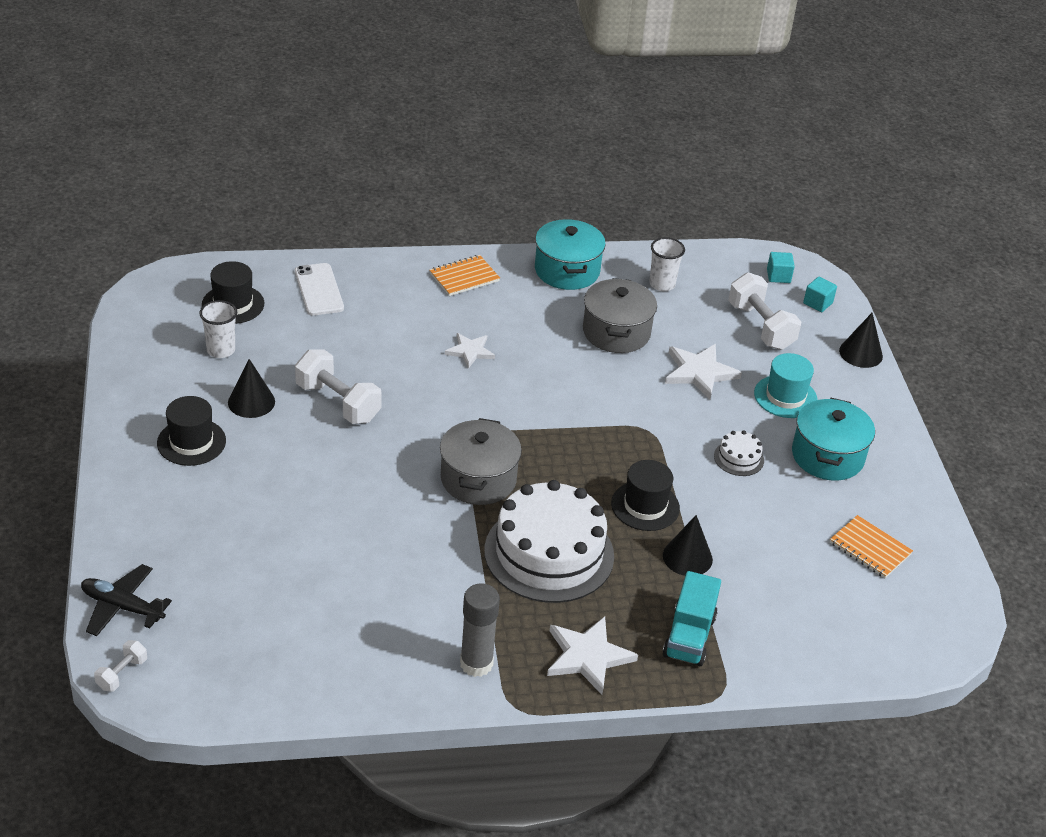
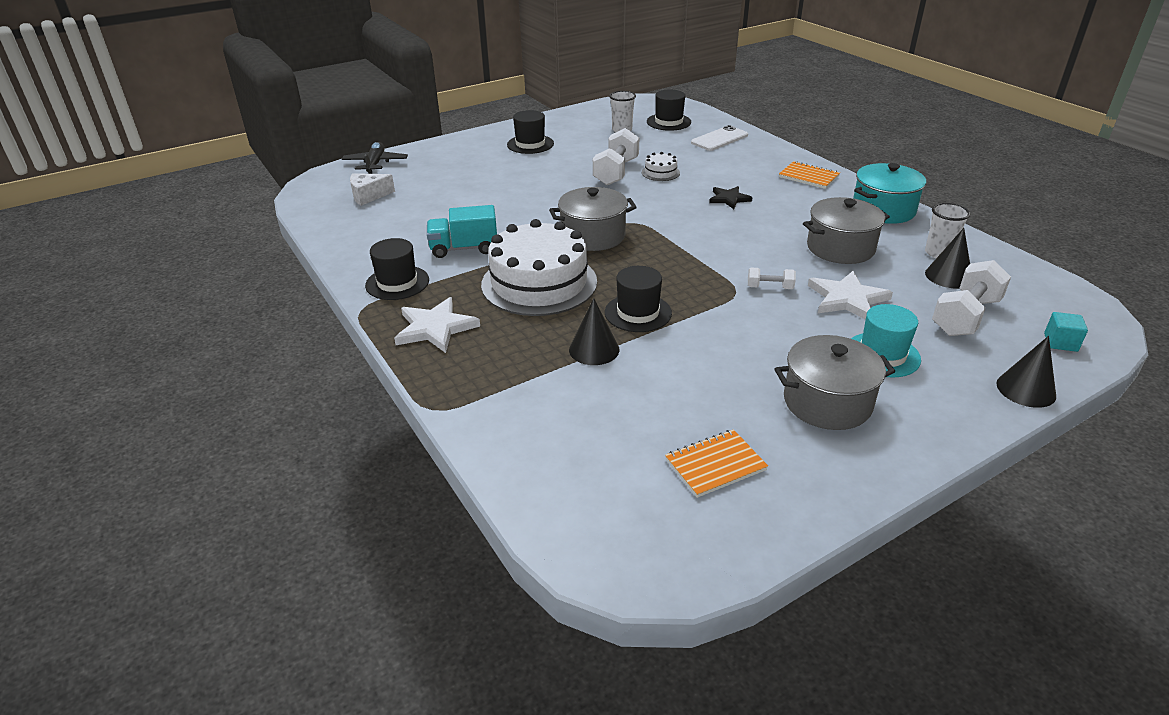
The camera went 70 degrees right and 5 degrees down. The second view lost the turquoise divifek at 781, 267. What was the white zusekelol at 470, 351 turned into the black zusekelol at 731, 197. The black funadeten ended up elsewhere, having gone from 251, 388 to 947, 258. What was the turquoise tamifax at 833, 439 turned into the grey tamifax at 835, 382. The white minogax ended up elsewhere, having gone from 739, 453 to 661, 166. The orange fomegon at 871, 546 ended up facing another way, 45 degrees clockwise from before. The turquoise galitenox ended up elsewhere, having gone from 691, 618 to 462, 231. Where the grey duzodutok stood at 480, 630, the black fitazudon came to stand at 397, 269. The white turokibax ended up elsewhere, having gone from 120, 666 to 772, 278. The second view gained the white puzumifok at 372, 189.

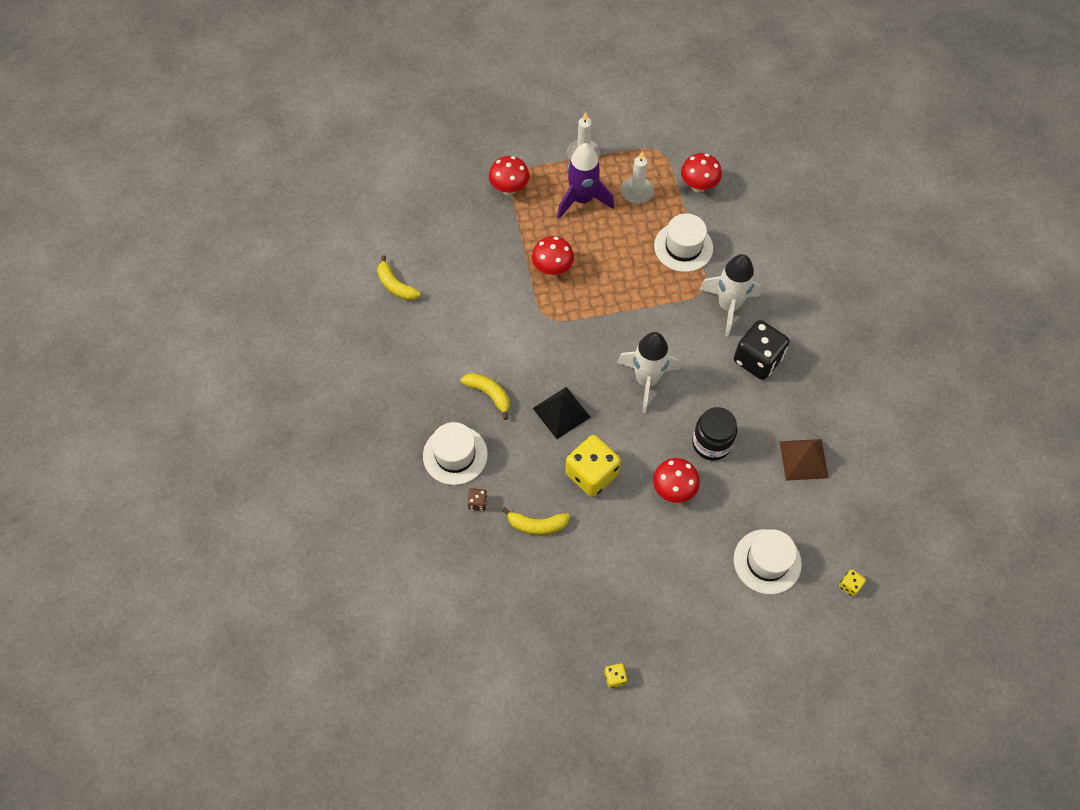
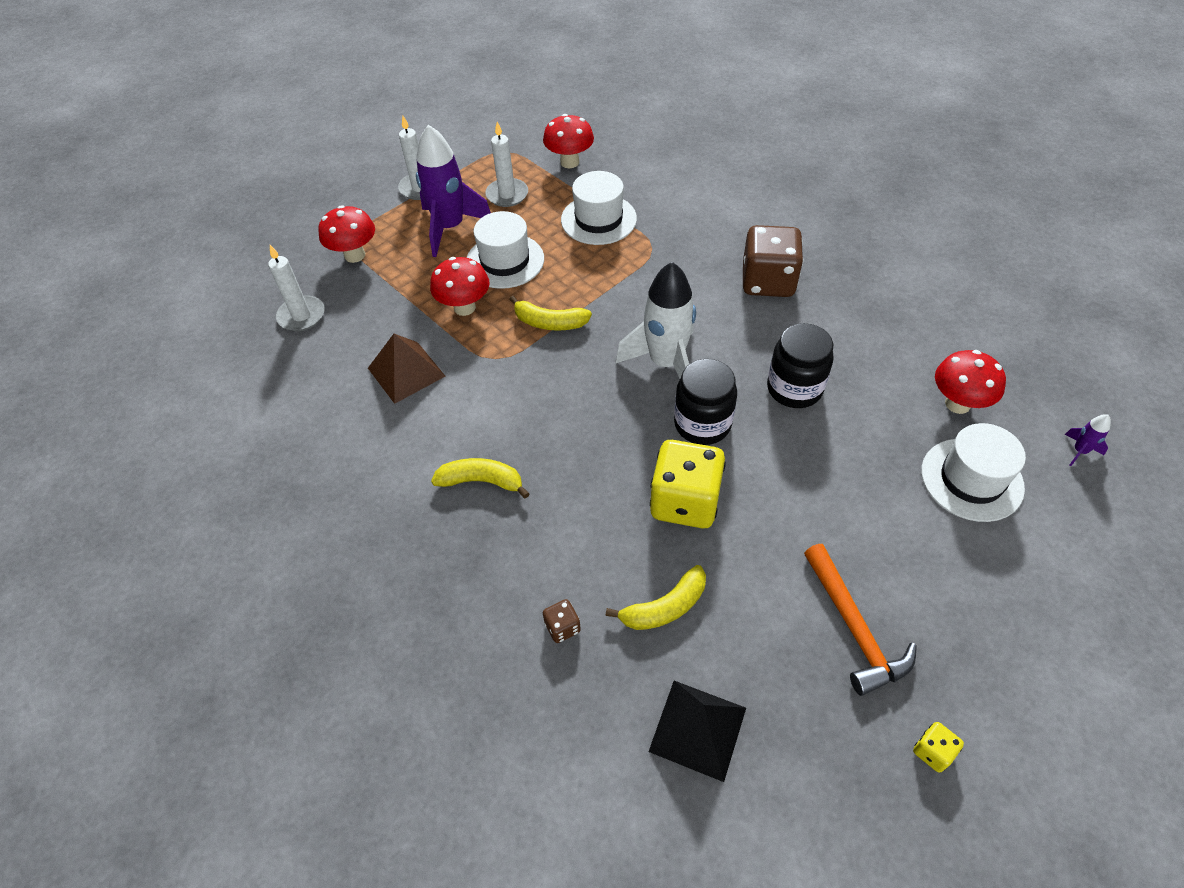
The camera went 30 degrees left and 10 degrees down. The second view lost the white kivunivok at 730, 295. The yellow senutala ended up elsewhere, having gone from 399, 278 to 550, 313. What was the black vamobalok at 762, 350 turned into the brown vamobalok at 773, 261. The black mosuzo ended up elsewhere, having gone from 562, 413 to 697, 731. The white fitazudon ended up elsewhere, having gone from 455, 453 to 505, 250. The brown mosuzo ended up elsewhere, having gone from 804, 460 to 406, 369. The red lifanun ended up elsewhere, having gone from 676, 480 to 970, 382. Where the yellow vamobalok stood at 852, 583, the purple kivunivok came to stand at 1088, 440. The second view gained the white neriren at 296, 288. The second view gained the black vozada at 705, 402. The second view gained the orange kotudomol at 860, 620.

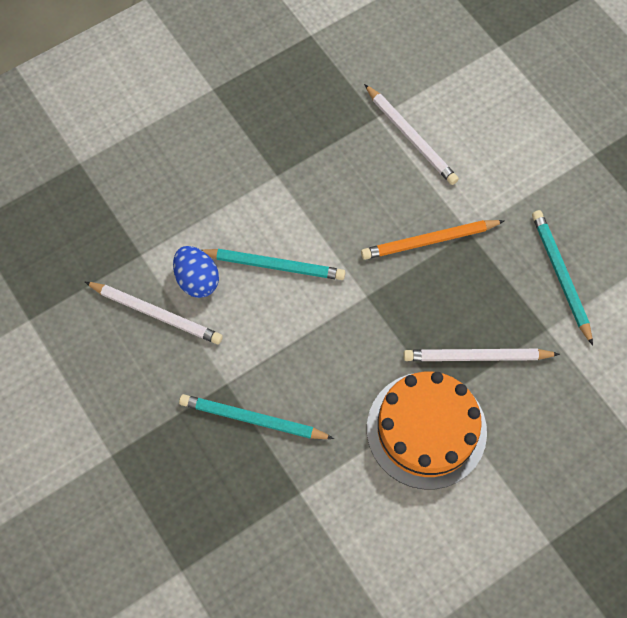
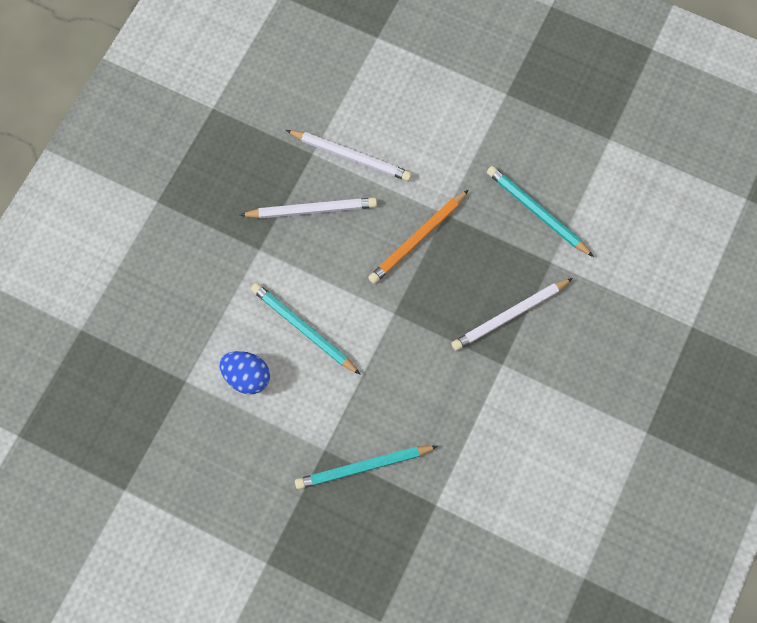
The camera went 30 degrees left and 5 degrees up. The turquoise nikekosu at 273, 264 ended up facing another way, 120 degrees counterclockwise from before. The white nikekosu ended up elsewhere, having gone from 154, 313 to 308, 208. The second view lost the orange minogax at 427, 430.

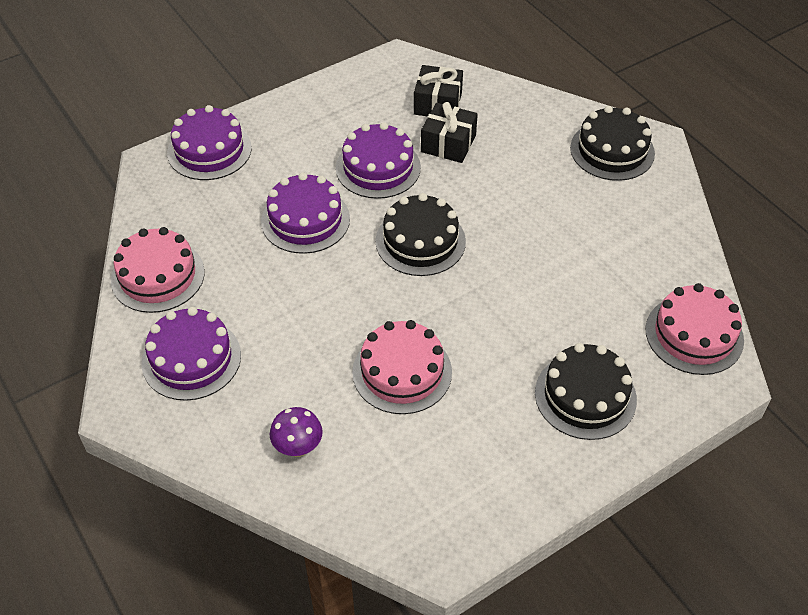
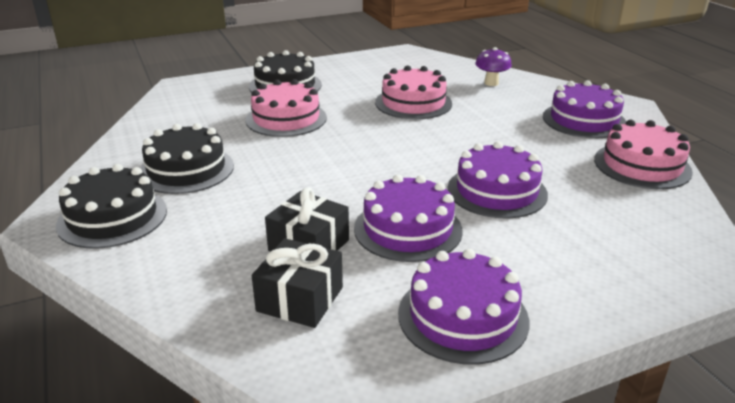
The camera went 170 degrees left and 20 degrees down. The purple minogax ended up elsewhere, having gone from 209, 142 to 463, 307. The black minogax ended up elsewhere, having gone from 421, 234 to 187, 158. The pink minogax ended up elsewhere, having gone from 694, 329 to 286, 108.

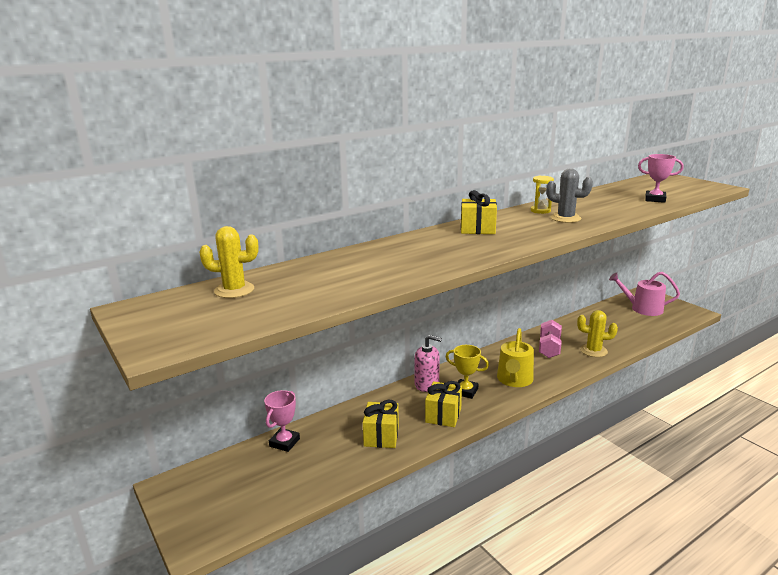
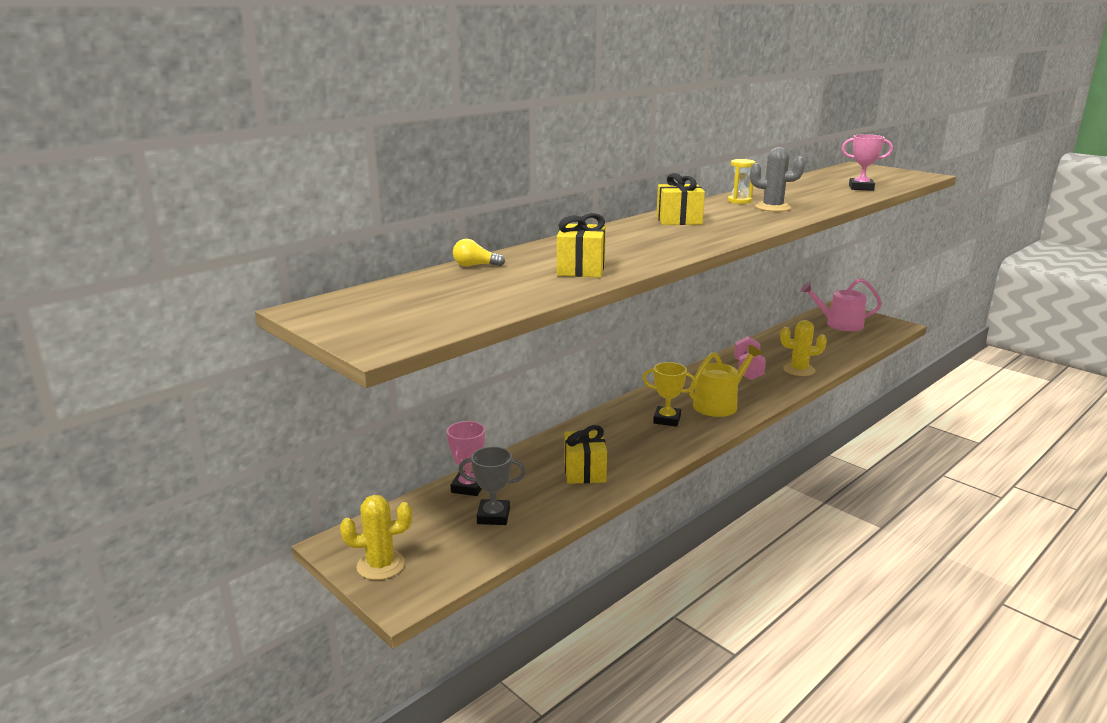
The camera went 10 degrees left and 0 degrees up. The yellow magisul ended up elsewhere, having gone from 228, 262 to 376, 537. The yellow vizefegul at 515, 357 ended up facing another way, 135 degrees counterclockwise from before. The second view lost the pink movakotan at 428, 363. The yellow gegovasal ended up elsewhere, having gone from 443, 404 to 581, 245. The second view gained the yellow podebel at 479, 252. The second view gained the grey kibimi at 492, 486.

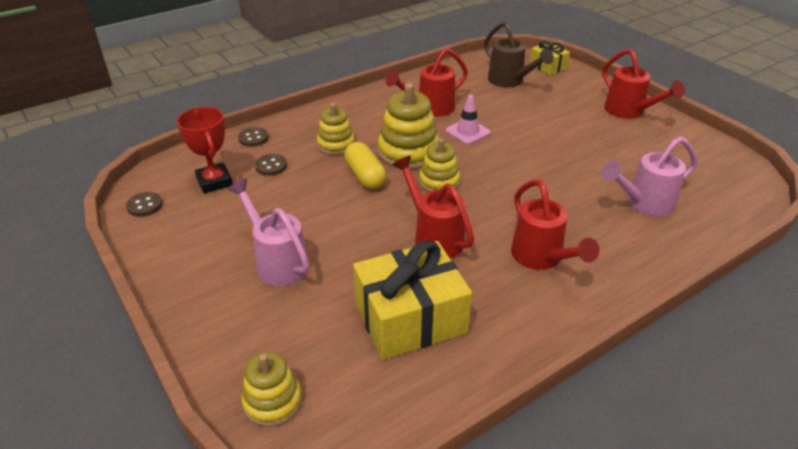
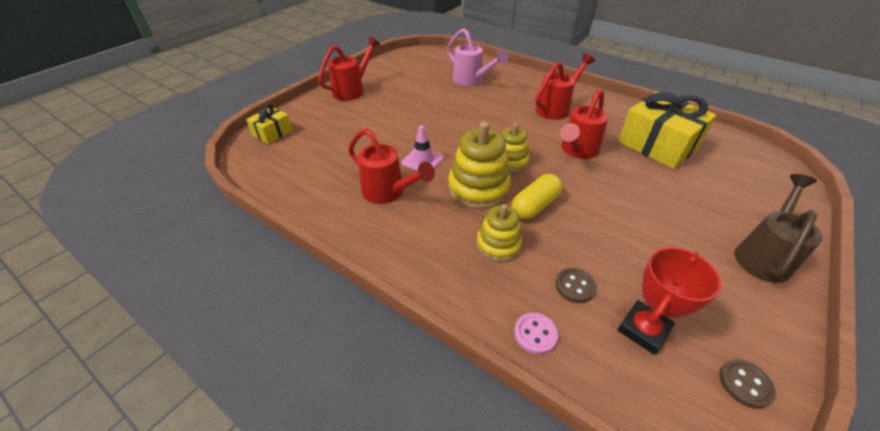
The camera went 110 degrees left and 5 degrees up. The brown vizefegul ended up elsewhere, having gone from 519, 54 to 779, 228. What was the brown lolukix at 253, 137 turned into the pink lolukix at 536, 334. The second view lost the pink vizefegul at 268, 232. The second view lost the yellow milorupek at 271, 389.

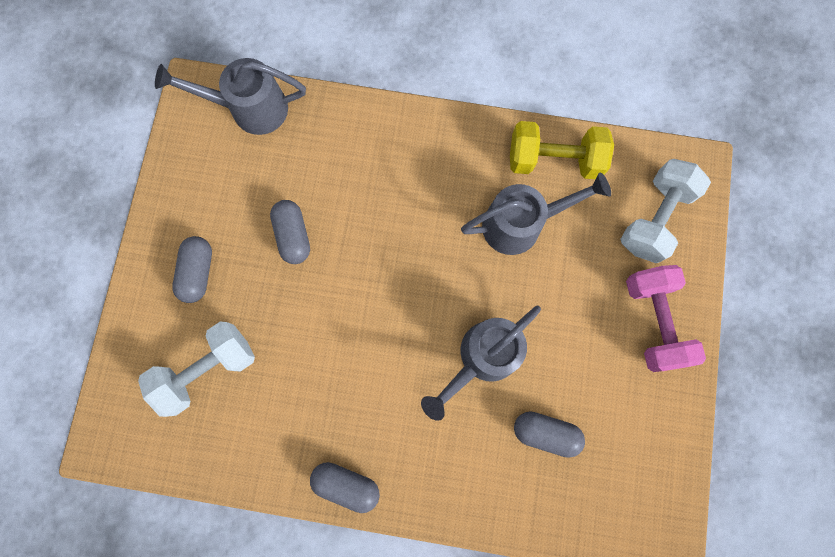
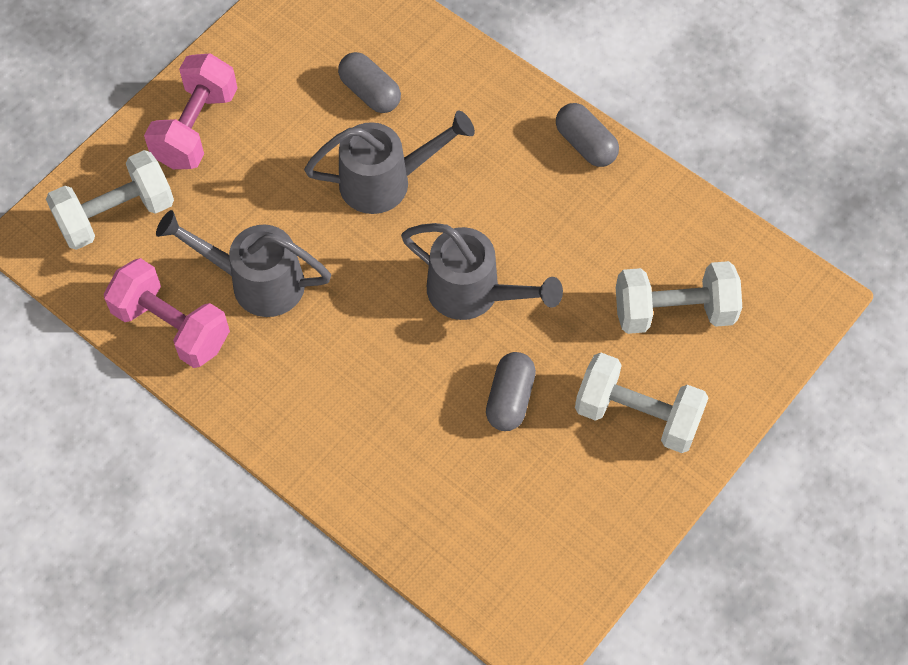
The camera went 150 degrees left and 15 degrees down. The grey vizefegul ended up elsewhere, having gone from 230, 96 to 482, 271. What was the yellow turokibax at 562, 150 turned into the pink turokibax at 167, 313. Where the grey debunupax stood at 192, 269, the white turokibax came to stand at 642, 403.

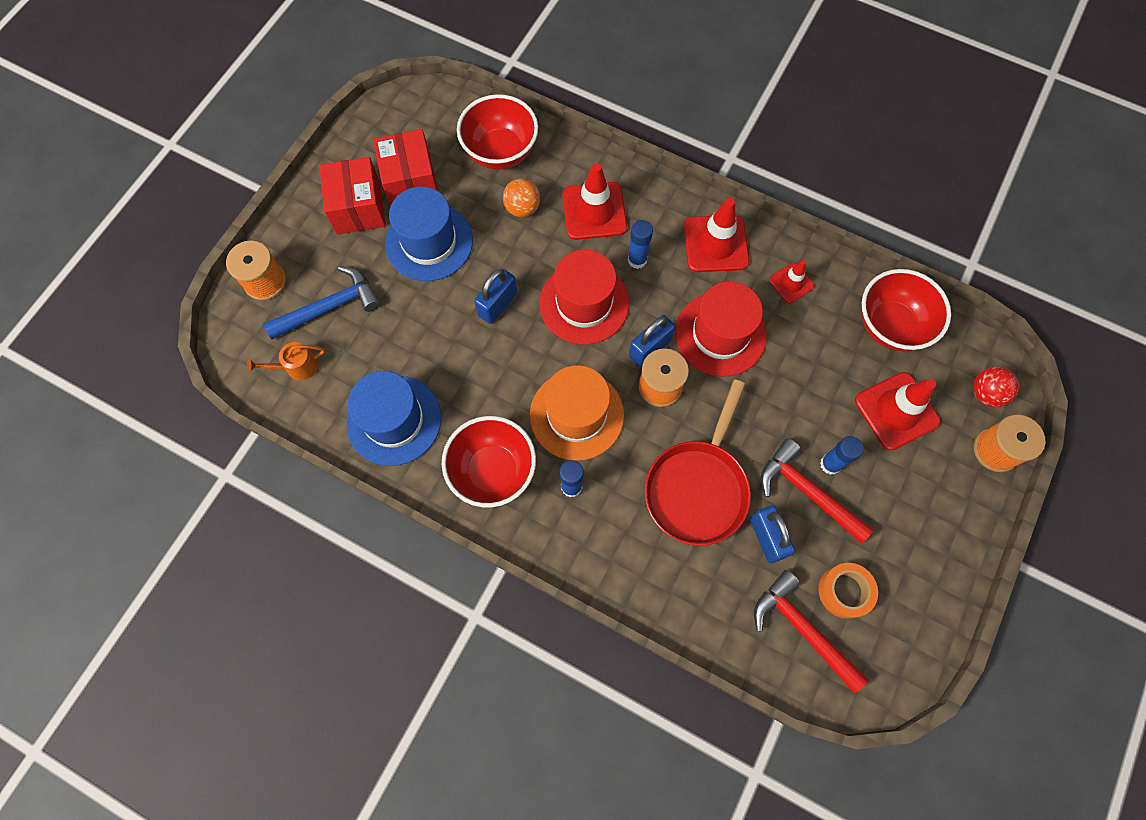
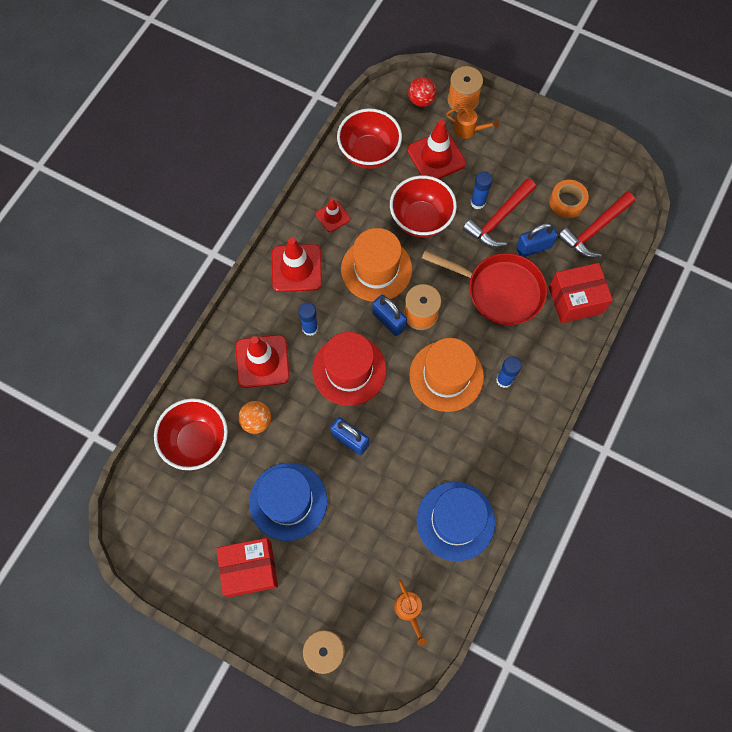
The camera went 90 degrees left and 0 degrees up. The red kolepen ended up elsewhere, having gone from 405, 167 to 581, 293. The second view lost the blue kotudomol at 322, 303. What was the red fitazudon at 721, 329 turned into the orange fitazudon at 376, 265. The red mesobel ended up elsewhere, having gone from 489, 461 to 423, 206. The second view gained the orange vizefegul at 472, 123.

